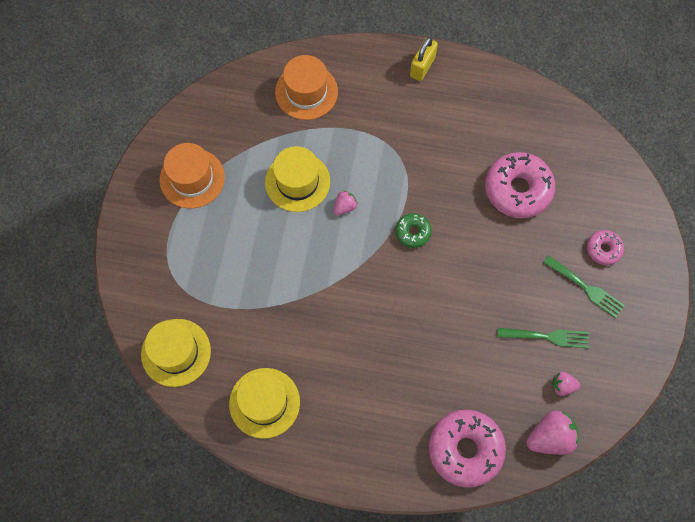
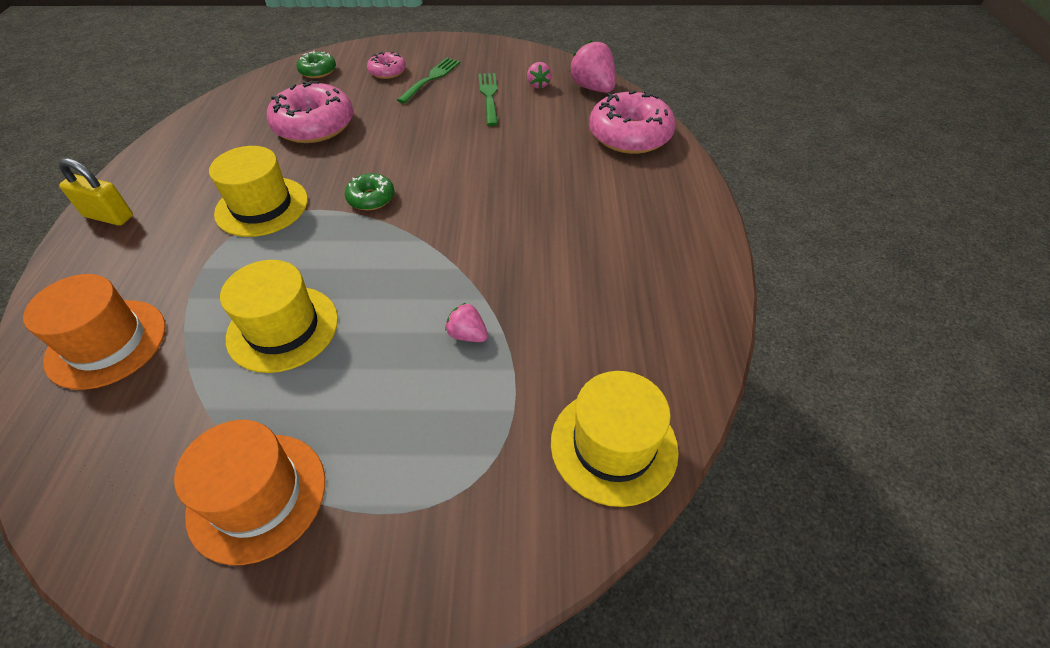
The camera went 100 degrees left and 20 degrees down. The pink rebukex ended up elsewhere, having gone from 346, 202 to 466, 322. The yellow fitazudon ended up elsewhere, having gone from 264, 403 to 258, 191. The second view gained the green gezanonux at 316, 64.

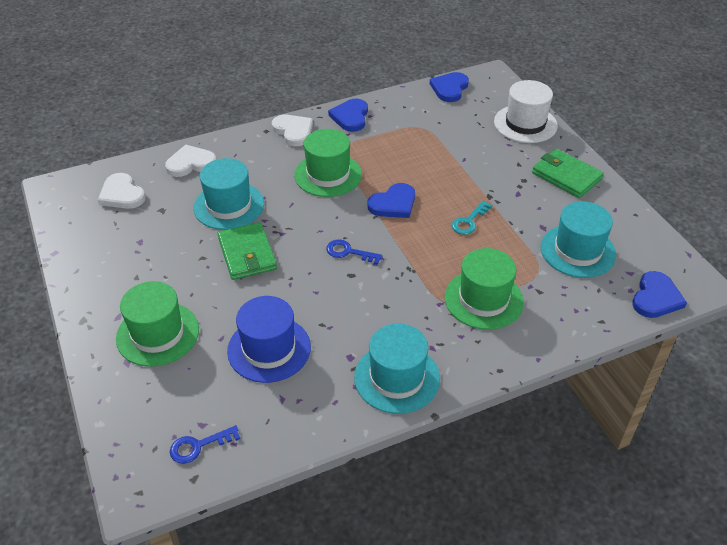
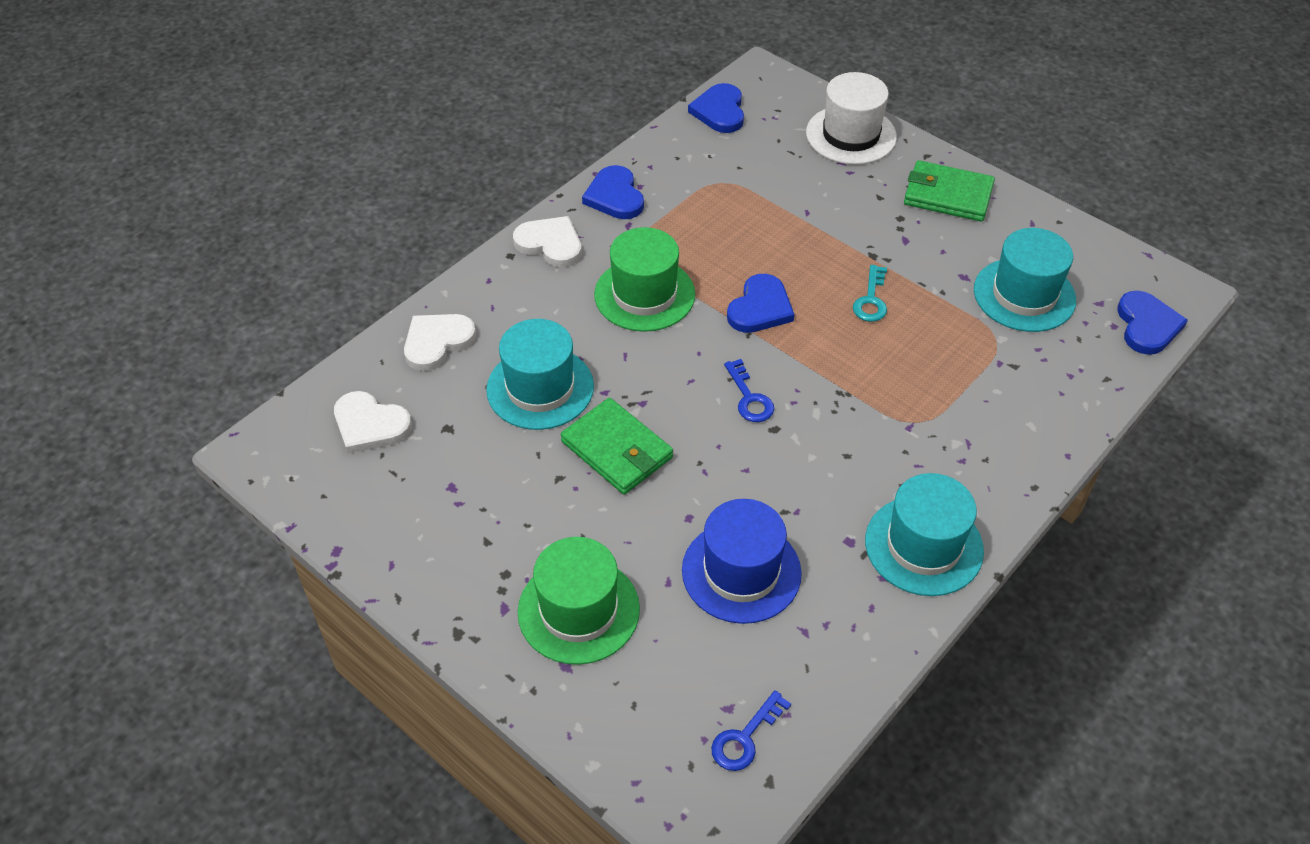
The camera went 25 degrees left and 5 degrees up. The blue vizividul at 354, 252 ended up facing another way, 105 degrees counterclockwise from before. The second view lost the green fitazudon at 484, 289.

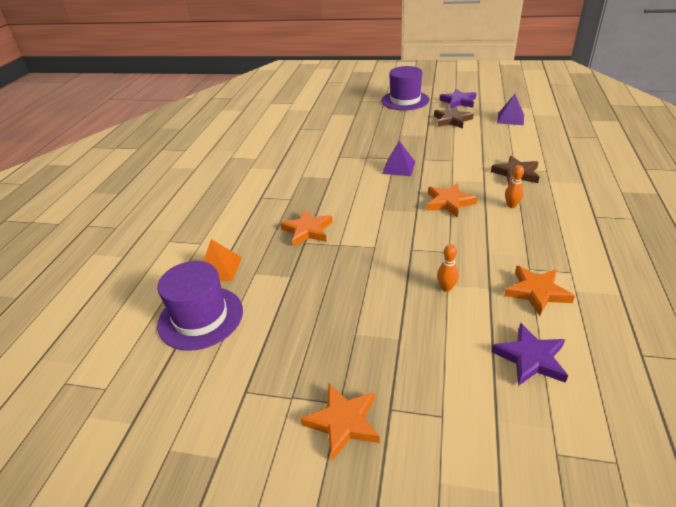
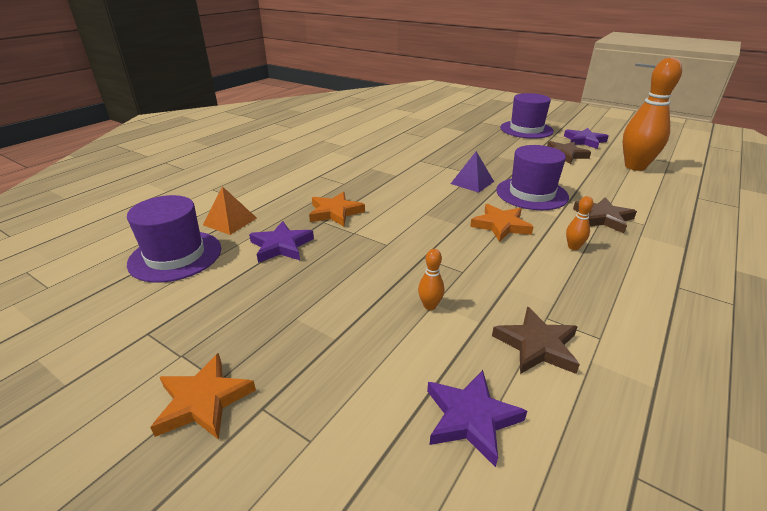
The camera went 20 degrees right and 5 degrees down. Where the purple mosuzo stood at 510, 109, the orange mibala came to stand at 652, 114. What was the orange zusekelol at 539, 291 turned into the brown zusekelol at 536, 340. The second view gained the purple fitazudon at 532, 177. The second view gained the purple zusekelol at 281, 242.

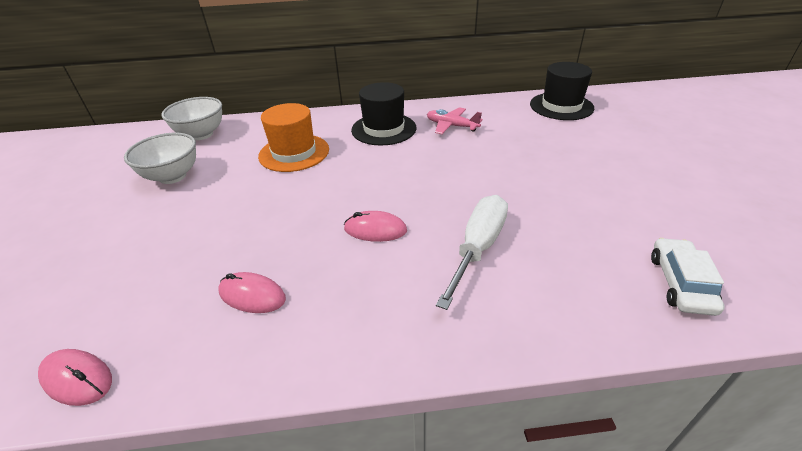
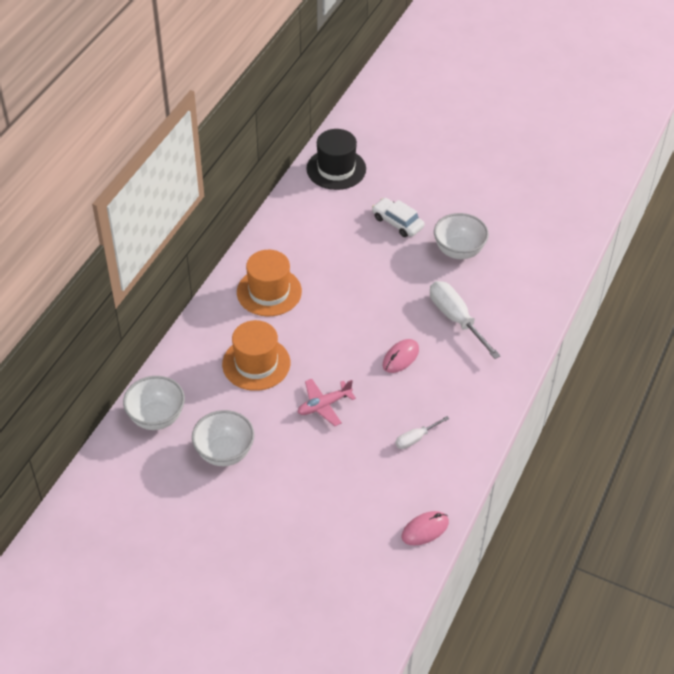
The camera went 60 degrees left and 10 degrees up. What was the black fitazudon at 384, 114 turned into the orange fitazudon at 269, 283. The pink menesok ended up elsewhere, having gone from 455, 120 to 326, 402. The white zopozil ended up elsewhere, having gone from 688, 277 to 398, 217. Where the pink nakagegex stood at 252, 292, the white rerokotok came to stand at 422, 432. The second view gained the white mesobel at 461, 236.

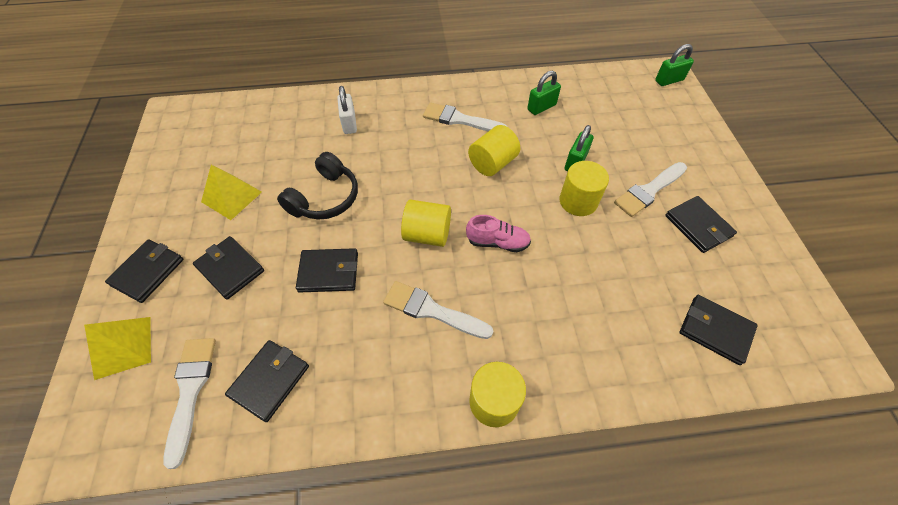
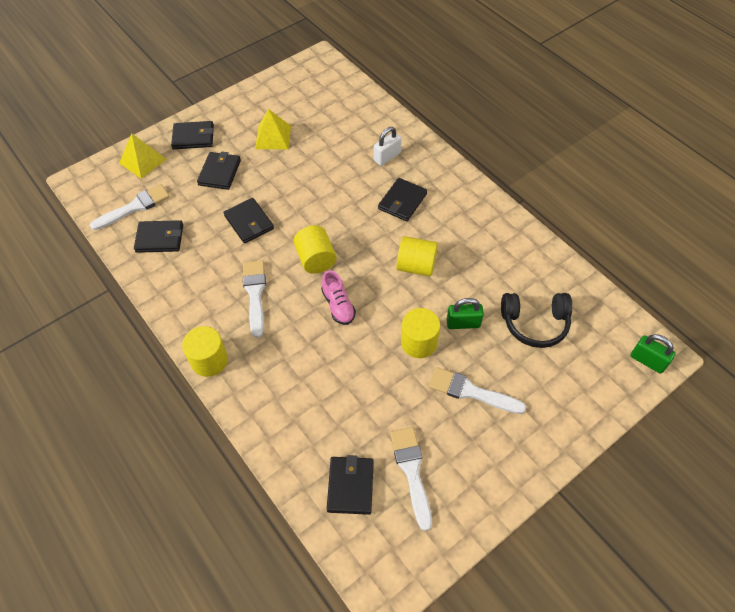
The camera went 60 degrees right and 0 degrees up. The second view lost the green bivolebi at 544, 93. The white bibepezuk ended up elsewhere, having gone from 465, 116 to 411, 479. The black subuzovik ended up elsewhere, having gone from 317, 185 to 537, 320. The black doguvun ended up elsewhere, having gone from 701, 224 to 402, 199.

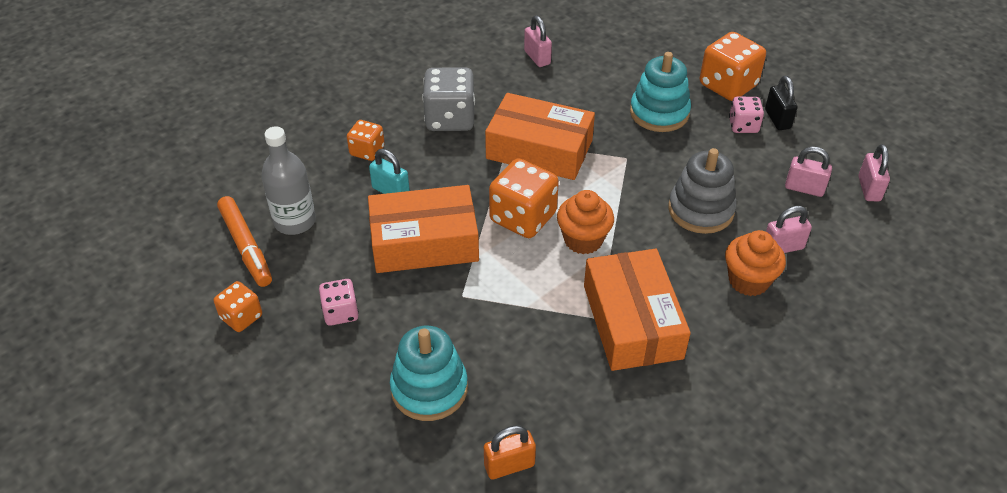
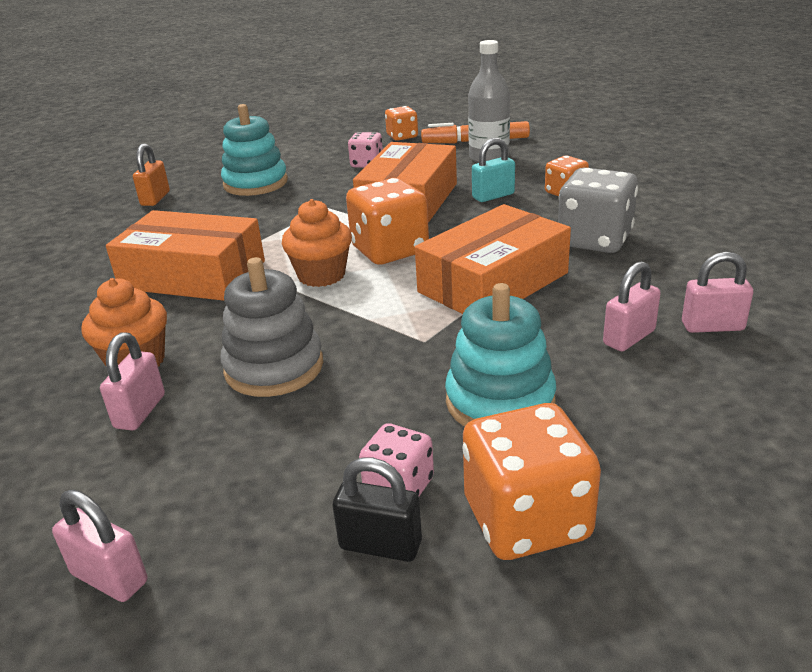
The camera went 120 degrees right and 15 degrees down. The pink bivolebi ended up elsewhere, having gone from 808, 172 to 632, 306.

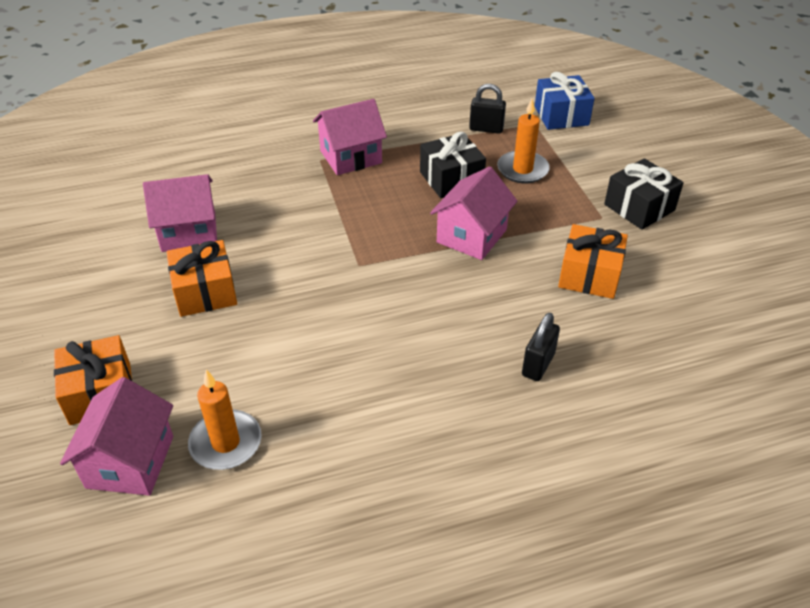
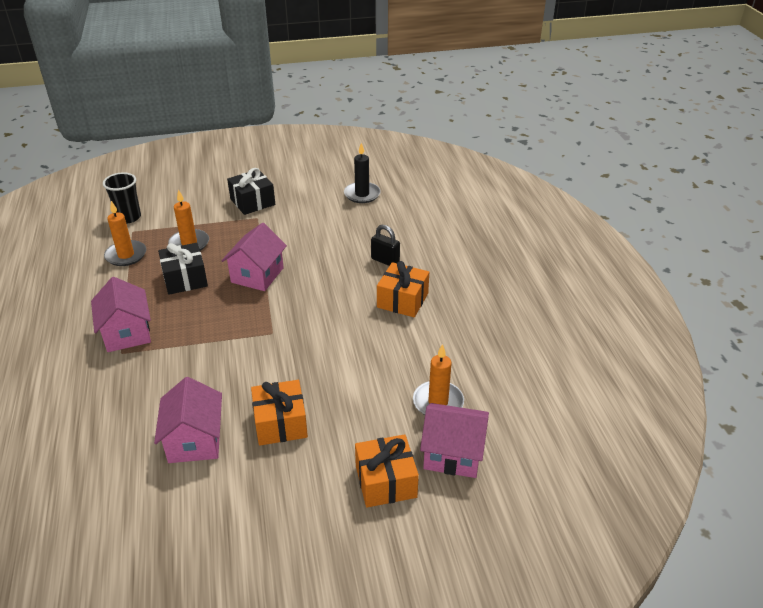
The camera went 85 degrees left and 5 degrees down. Where the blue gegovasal stood at 565, 101, the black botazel came to stand at 122, 197. Where the black bivolebi stood at 487, 109, the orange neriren came to stand at 125, 233. The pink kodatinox at 474, 213 ended up facing another way, 75 degrees clockwise from before. The orange gegovasal ended up elsewhere, having gone from 593, 261 to 403, 289. The second view gained the black neriren at 362, 173.

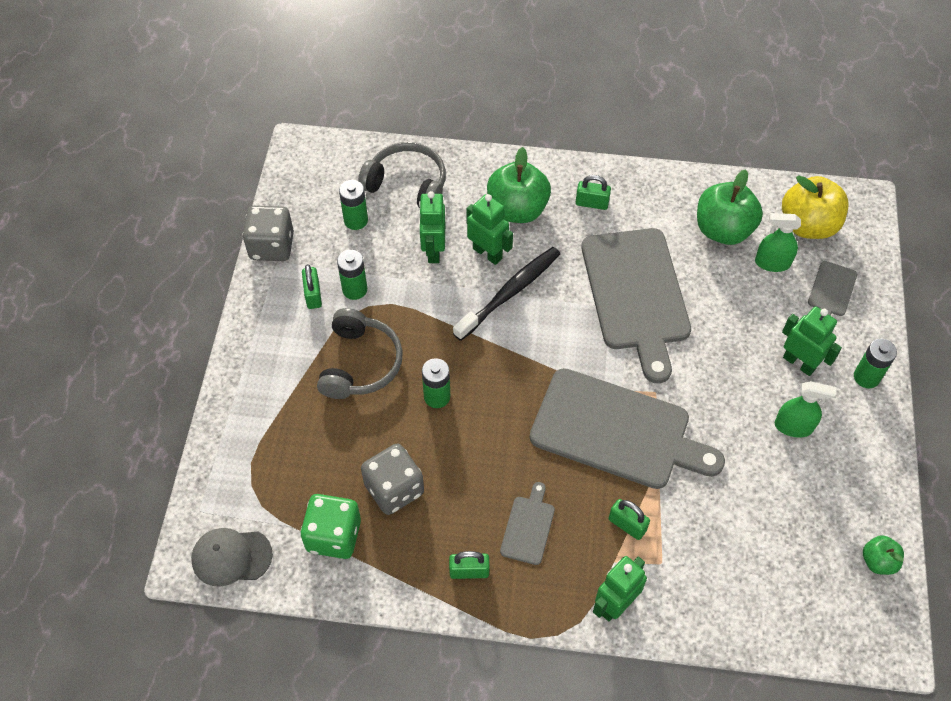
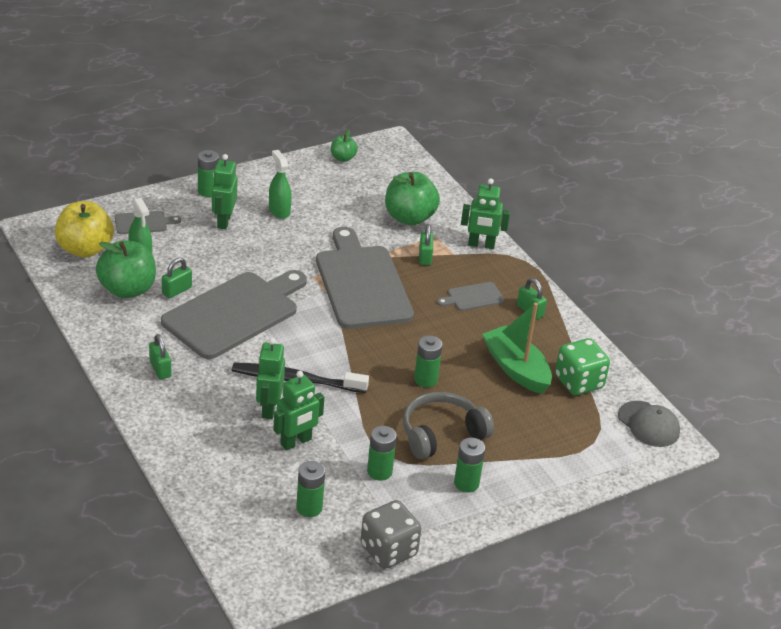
The camera went 130 degrees left and 20 degrees down. The second view lost the grey subuzovik at 402, 175. The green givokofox ended up elsewhere, having gone from 519, 185 to 412, 198. The green bivolebi ended up elsewhere, having gone from 312, 286 to 177, 278. Where the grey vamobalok stood at 392, 479, the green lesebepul came to stand at 517, 348. The second view gained the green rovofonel at 469, 465.

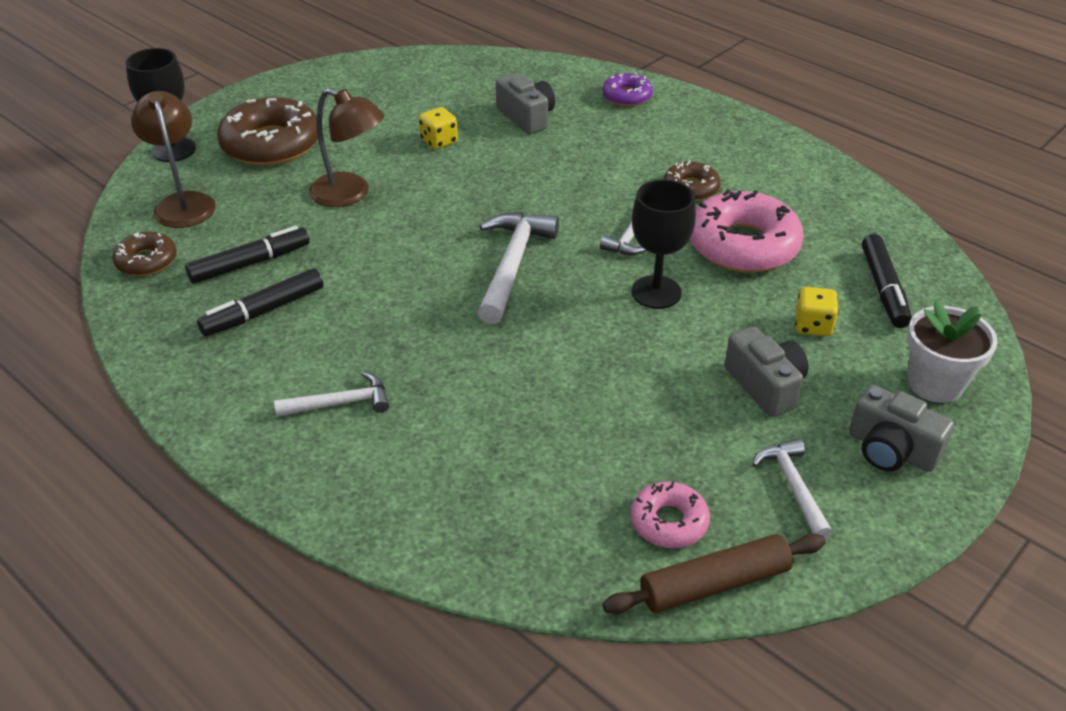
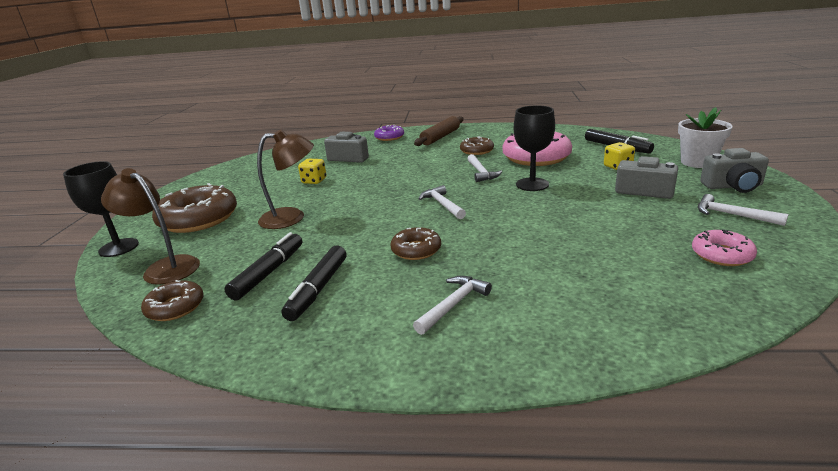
The camera went 35 degrees left and 15 degrees down. The size of the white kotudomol at 518, 268 changed by a factor of 0.60. The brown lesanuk ended up elsewhere, having gone from 714, 573 to 438, 131. The second view gained the brown gezanonux at 415, 243.

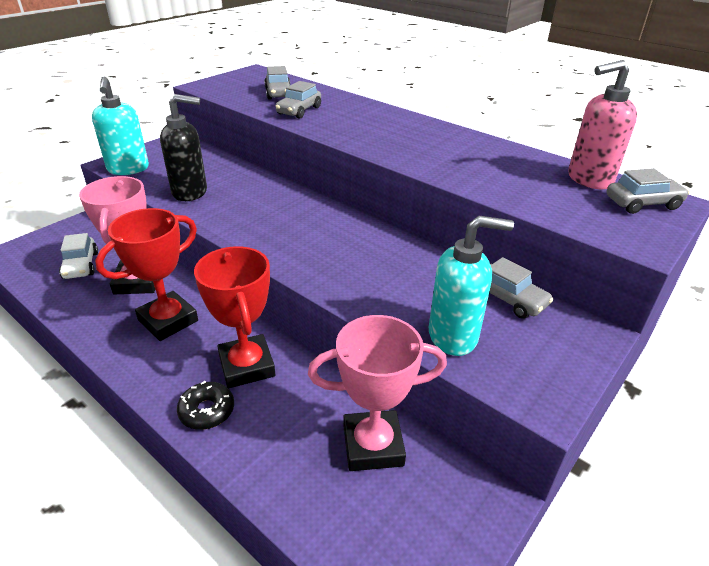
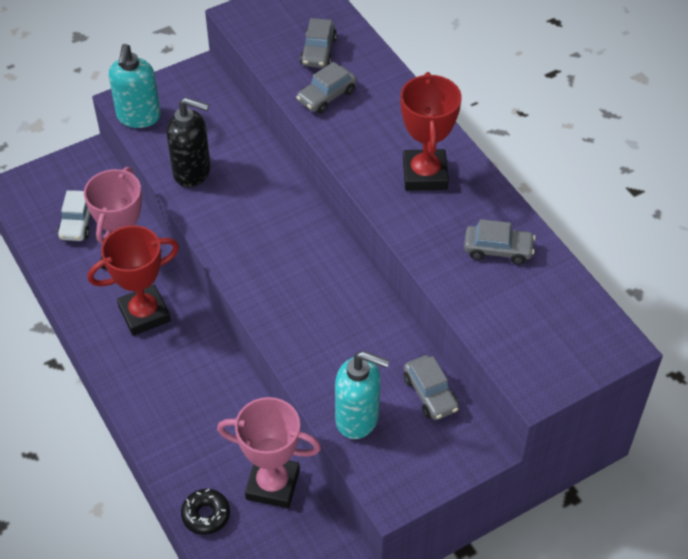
The camera went 20 degrees right and 15 degrees up. The second view lost the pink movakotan at 602, 124. The grey zopozil ended up elsewhere, having gone from 647, 191 to 500, 241. The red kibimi ended up elsewhere, having gone from 234, 317 to 431, 131. The black gezanonux ended up elsewhere, having gone from 205, 405 to 205, 512.

